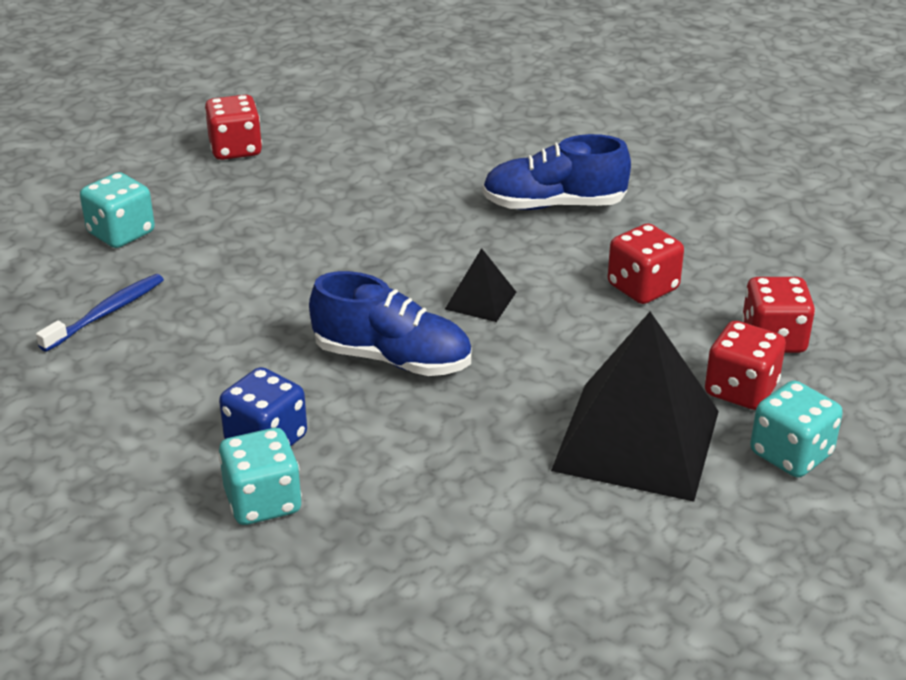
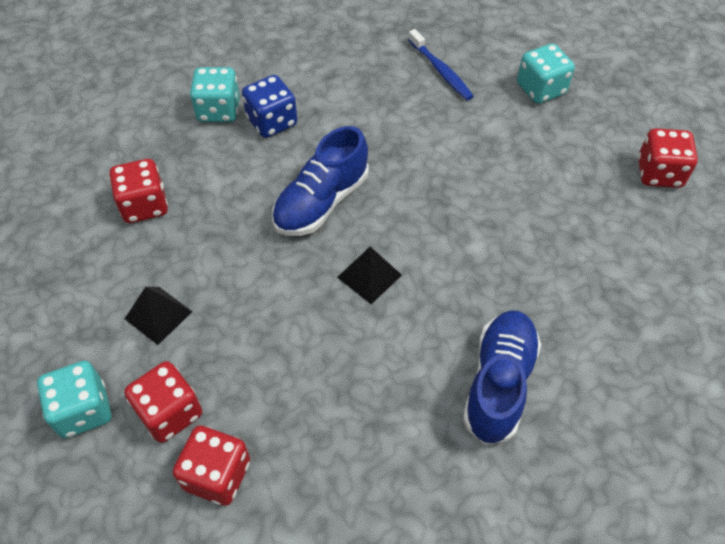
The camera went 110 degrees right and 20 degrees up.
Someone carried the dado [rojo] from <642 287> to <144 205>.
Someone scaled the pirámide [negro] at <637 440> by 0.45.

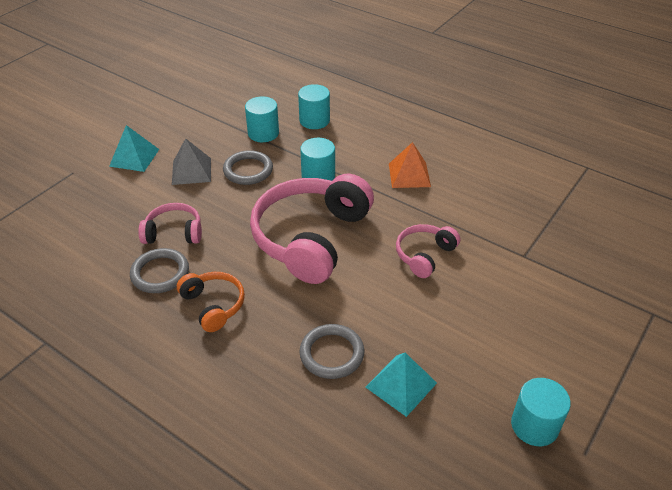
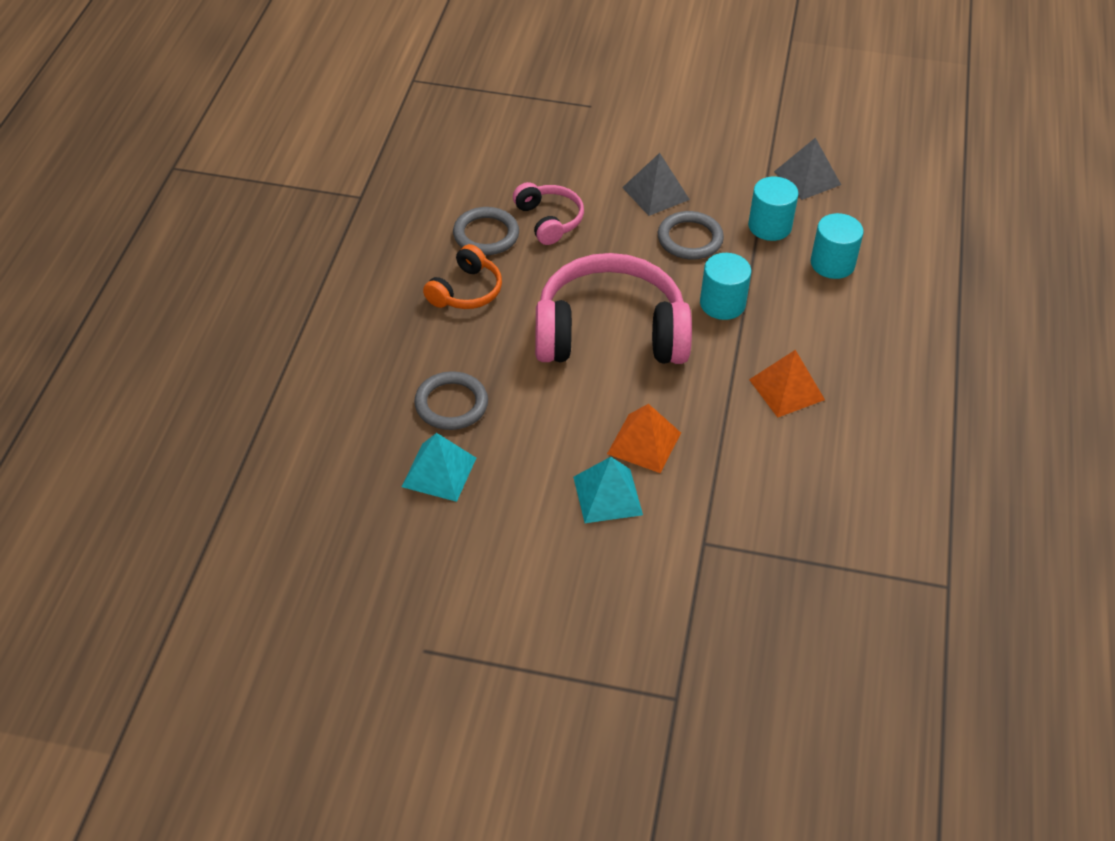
The camera went 65 degrees right and 5 degrees up.
Someone carried the pirámide [turquesa] from <134 157> to <607 495>.
Someone swapped the auriculares [rosa] at <424 255> for the pirámide [naranja] at <644 443>.
Someone took away the cilindro [turquesa] at <534 425>.
Someone put down the pirámide [gris] at <807 178>.

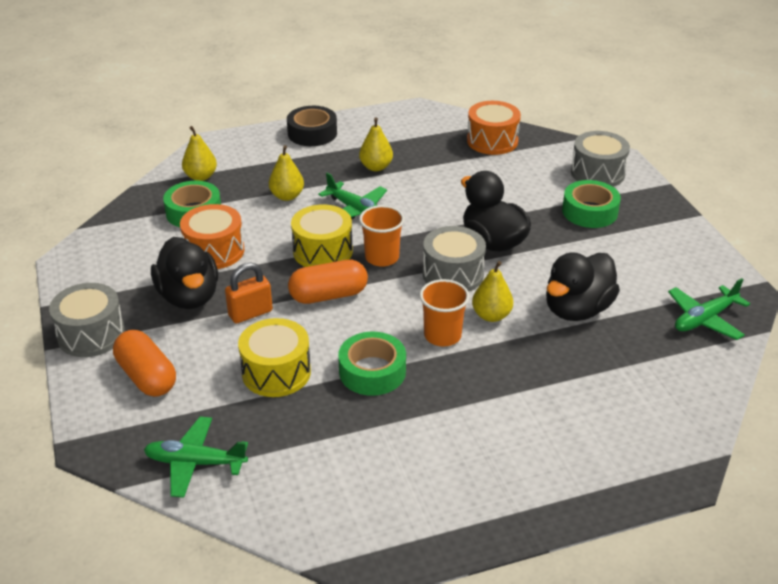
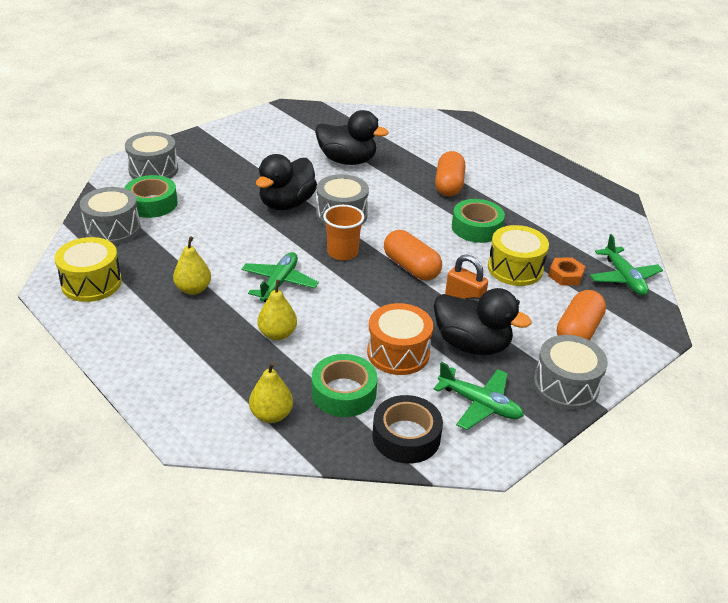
The camera went 115 degrees left and 0 degrees up.
Someone repainted the tambor [naranja] at <492 141>, which became the tambor [gris] at <113 229>.
Someone carried the cinta adhesiva [negro] from <312 133> to <406 436>.
Someone carried the cinta adhesiva [verde] from <589 211> to <152 203>.
Someone carried the tambor [amarillo] from <323 251> to <91 283>.
Someone rotated the pato [negro] at <189 297> by 75 degrees clockwise.
Someone took away the pera [amarillo] at <491 315>.
Someone carried the avión [verde] from <704 319> to <480 404>.
Someone took away the vaso [naranja] at <442 335>.
Someone put down the cápsula [naranja] at <449 185>.
Someone put down the tuerca [naranja] at <565 275>.

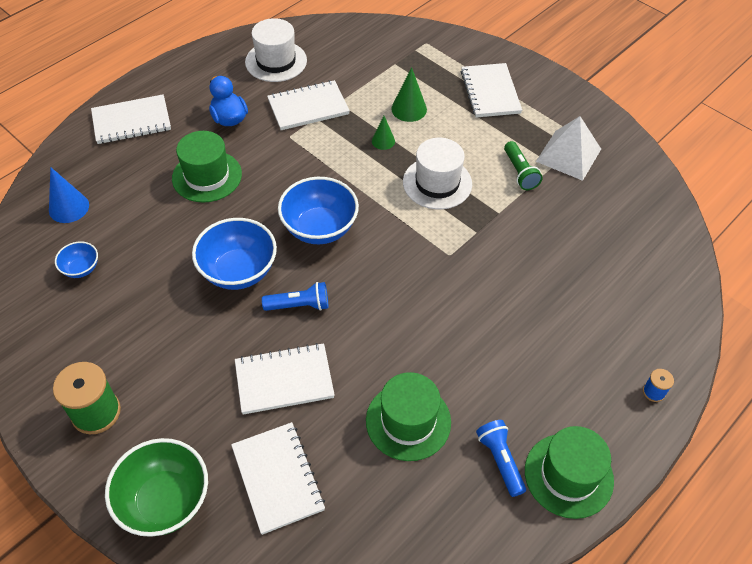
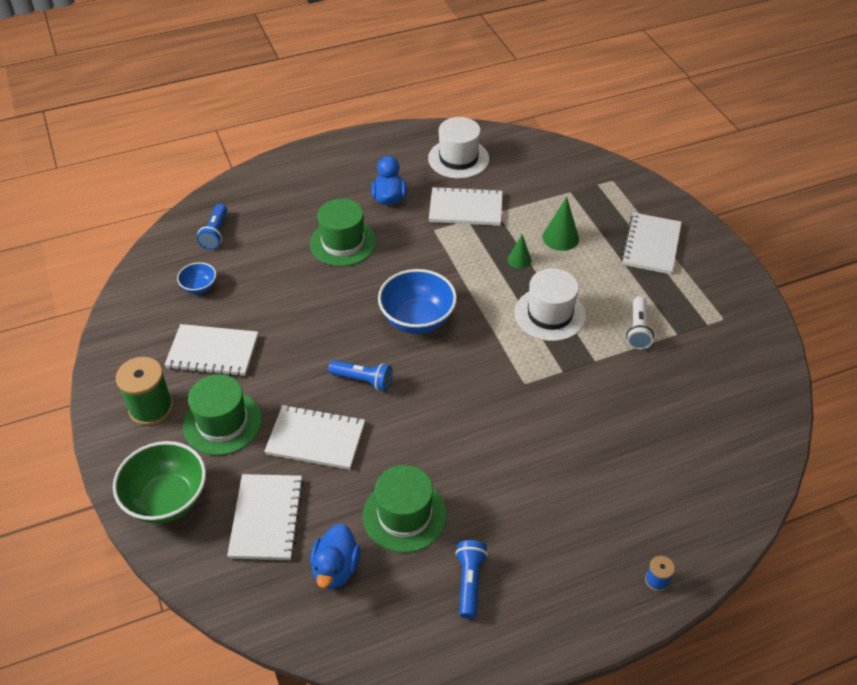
The camera went 25 degrees right and 5 degrees down.
Someone carried the cuaderno [blanco] from <131 121> to <213 352>.
Someone took away the pirámide [blanco] at <568 155>.
Someone repainted the lámpara de mano [verde] at <520 172>, which became the lámpara de mano [blanco] at <638 330>.
Someone swapped the cono [azul] at <69 207> for the lámpara de mano [azul] at <215 233>.
Someone took away the cuenco [azul] at <238 271>.
Someone carried the sombrero [verde] from <568 475> to <222 423>.
Someone put down the pato [azul] at <335 568>.

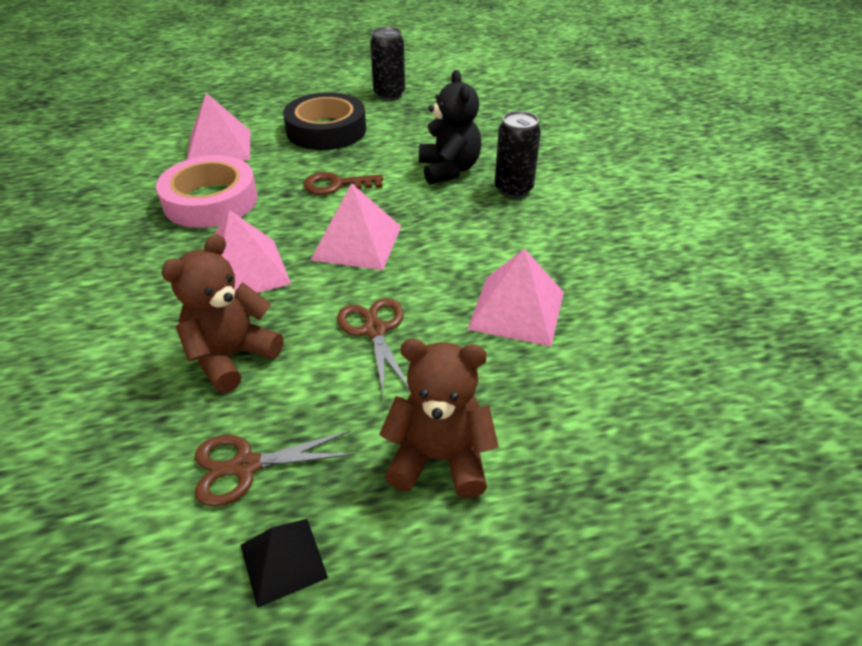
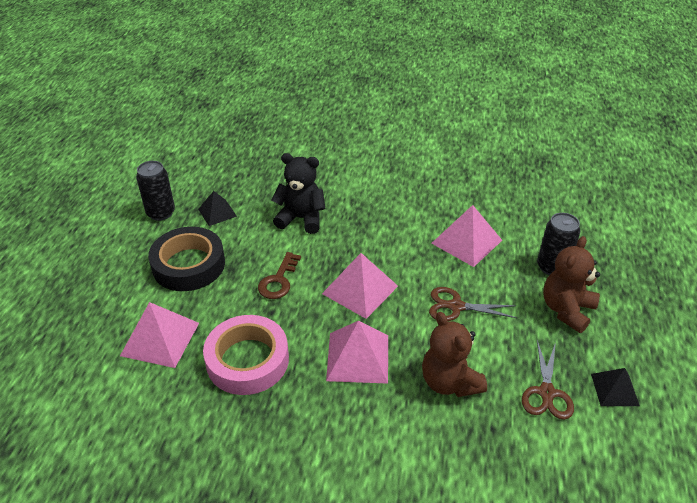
The camera went 65 degrees left and 0 degrees up.
Someone carried the lata [negro] from <513 189> to <552 267>.
Someone put down the pirámide [negro] at <217 212>.

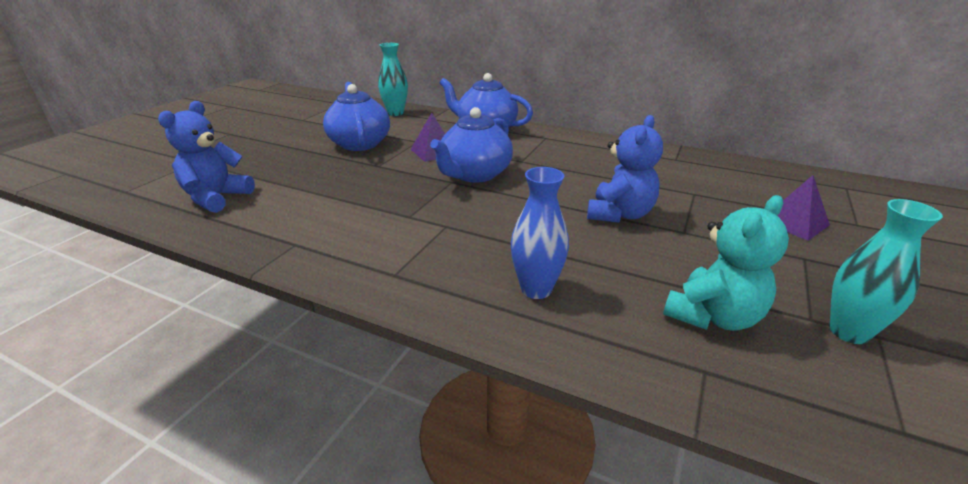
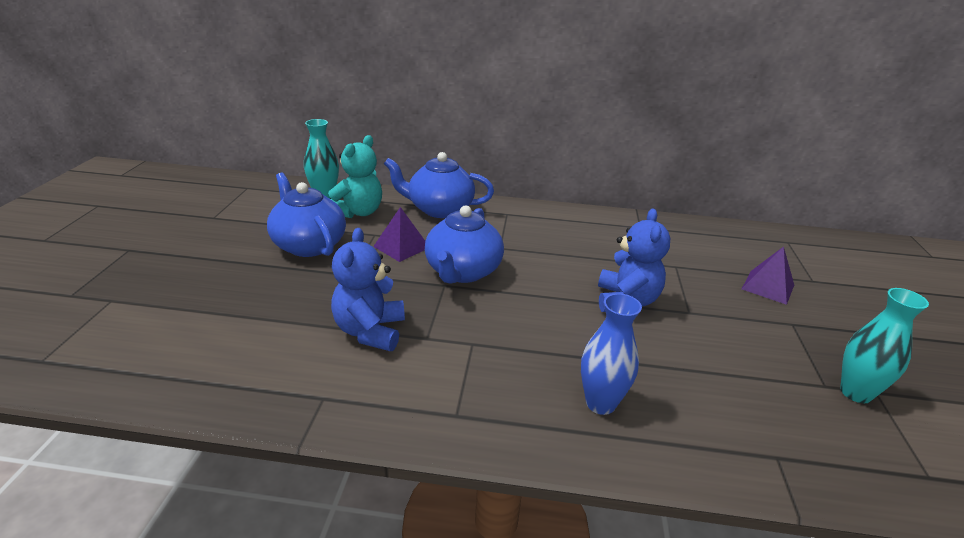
The camera went 20 degrees left and 0 degrees up.
Someone carried the osito [azul] from <216 198> to <370 331>.
Someone carried the osito [turquesa] from <713 316> to <358 212>.

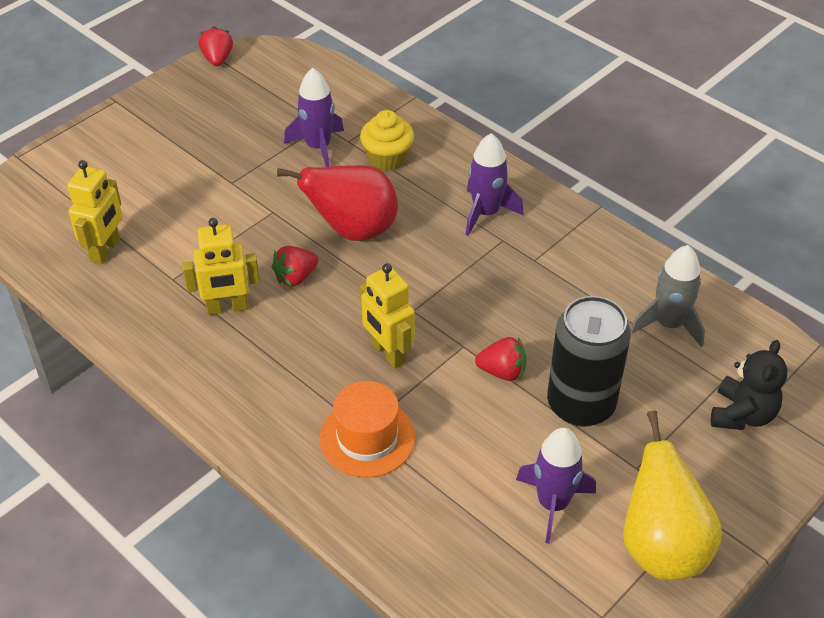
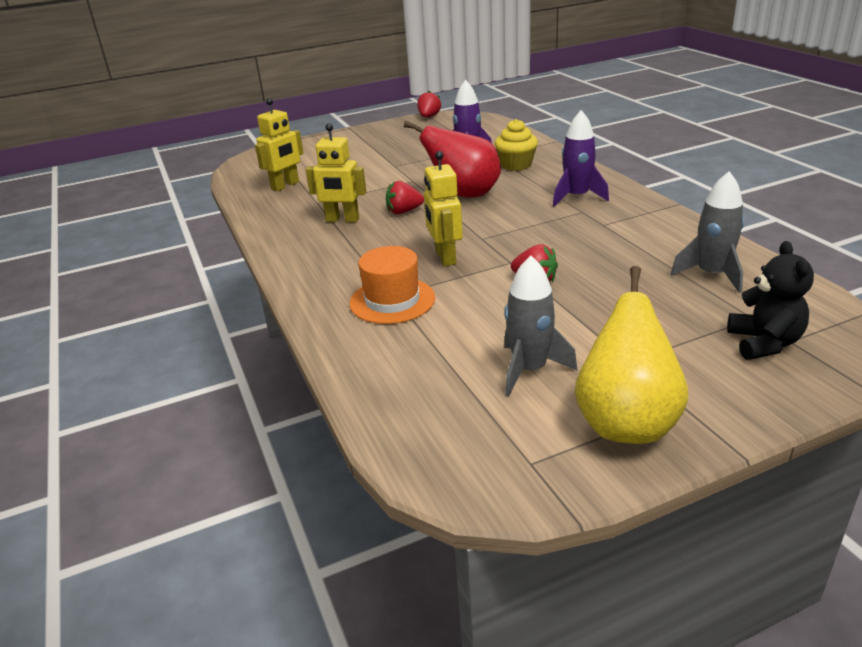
The camera went 25 degrees right and 15 degrees down.
Someone took away the lata [negro] at <580 404>.
Someone rotated the osito [negro] at <742 414> by 45 degrees counterclockwise.
Someone repainted the cohete [morado] at <553 504>, which became the cohete [gris] at <529 370>.

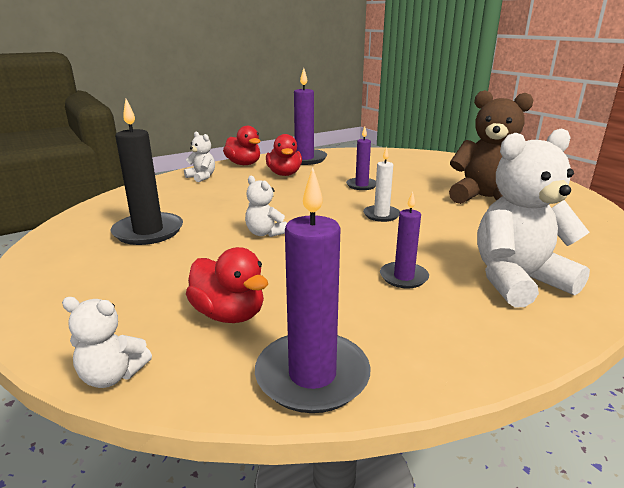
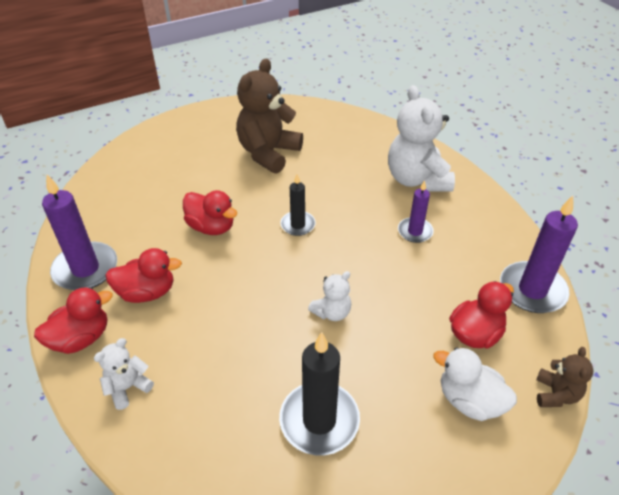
The camera went 85 degrees left and 20 degrees up.
Someone swapped the vela [morado] at <361 185> for the pato [rojo] at <211 227>.
Someone repainted the vela [blanco] at <381 215>, which became the vela [negro] at <298 225>.
Someone repainted the osito [blanco] at <112 376>, which became the osito [marrón] at <556 394>.
Someone put down the pato [blanco] at <469 401>.

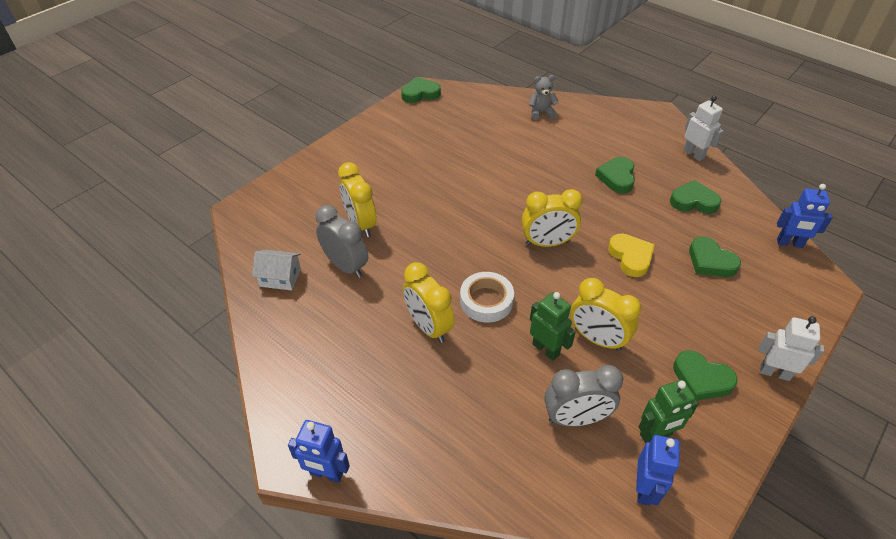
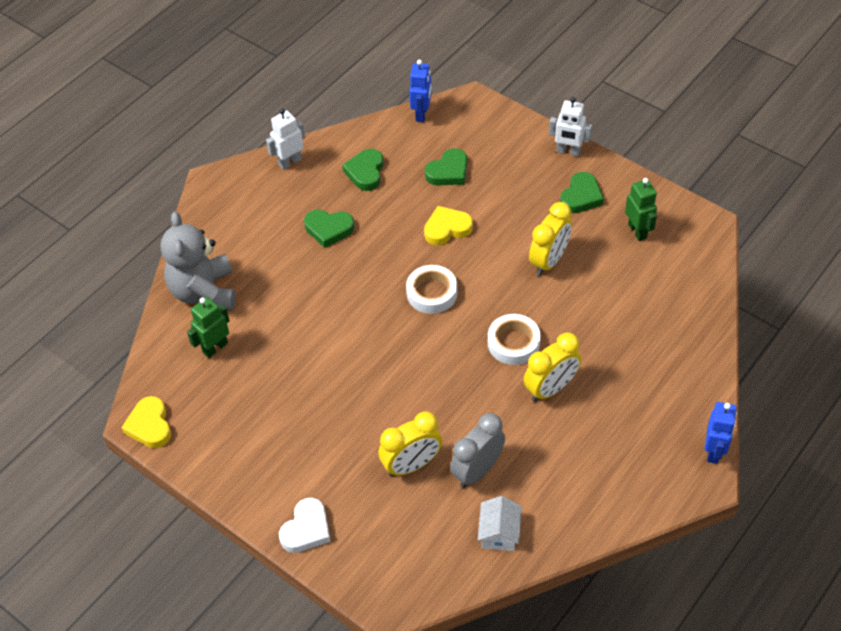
The camera went 90 degrees left and 5 degrees up.
Someone scaled the osito [gris] at <541 112> by 2.04.
Someone repainted the corazón [verde] at <420 93>, which became the corazón [amarillo] at <149 425>.
Someone swapped the despertador [amarillo] at <547 243> for the cinta adhesiva [blanco] at <432 293>.
Someone carried the robot [verde] from <546 349> to <215 348>.
Someone rotated the robot [blanco] at <774 372> by 90 degrees counterclockwise.
Someone took away the despertador [gris] at <575 419>.
Someone took away the robot [azul] at <644 489>.
Someone put down the corazón [blanco] at <306 529>.

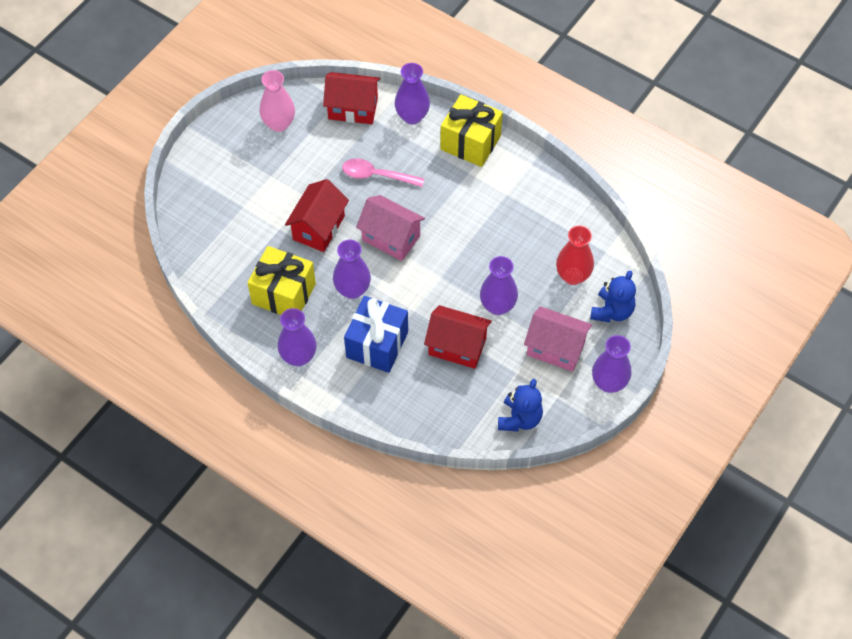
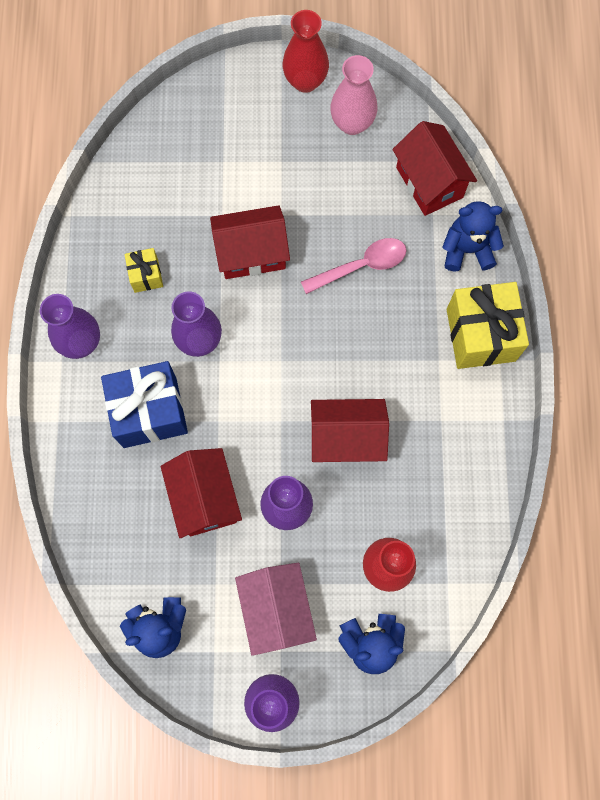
The camera went 55 degrees right and 15 degrees up.
Someone swapped the florero [morado] at <412 116> for the osito [azul] at <467 250>.
Someone rotated the cuchara [rosa] at <376 175> by 90 degrees clockwise.
Someone took away the casa [rosa] at <391 238>.
Someone scaled the regalo [amarillo] at <283 294> by 0.50.
Someone put down the florero [rojo] at <305 81>.
Someone put down the casa [rojo] at <346 438>.

